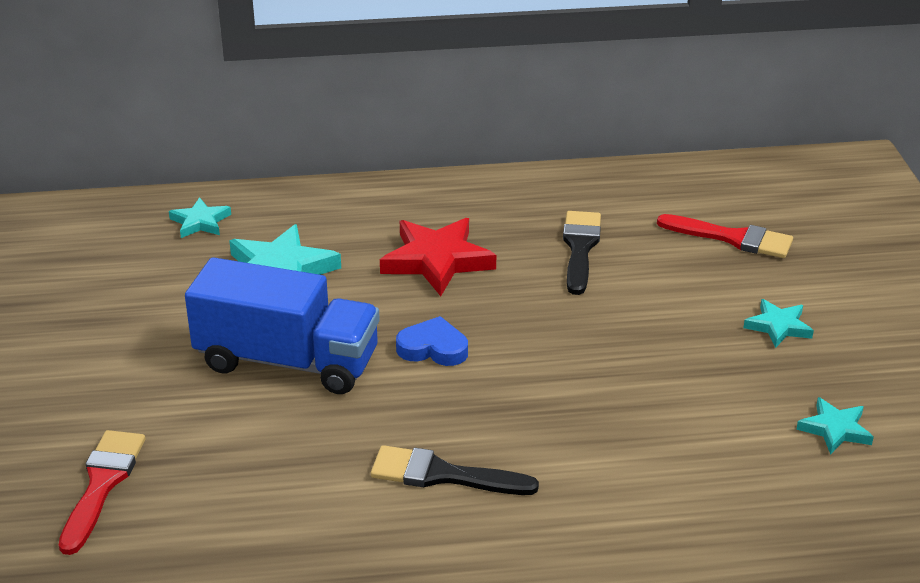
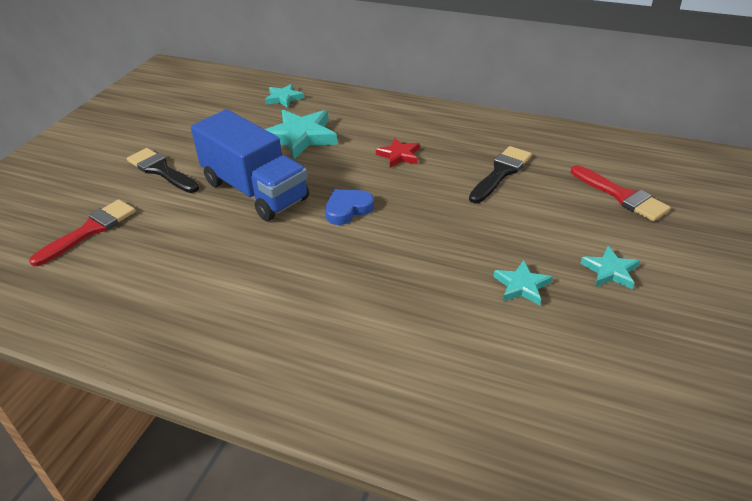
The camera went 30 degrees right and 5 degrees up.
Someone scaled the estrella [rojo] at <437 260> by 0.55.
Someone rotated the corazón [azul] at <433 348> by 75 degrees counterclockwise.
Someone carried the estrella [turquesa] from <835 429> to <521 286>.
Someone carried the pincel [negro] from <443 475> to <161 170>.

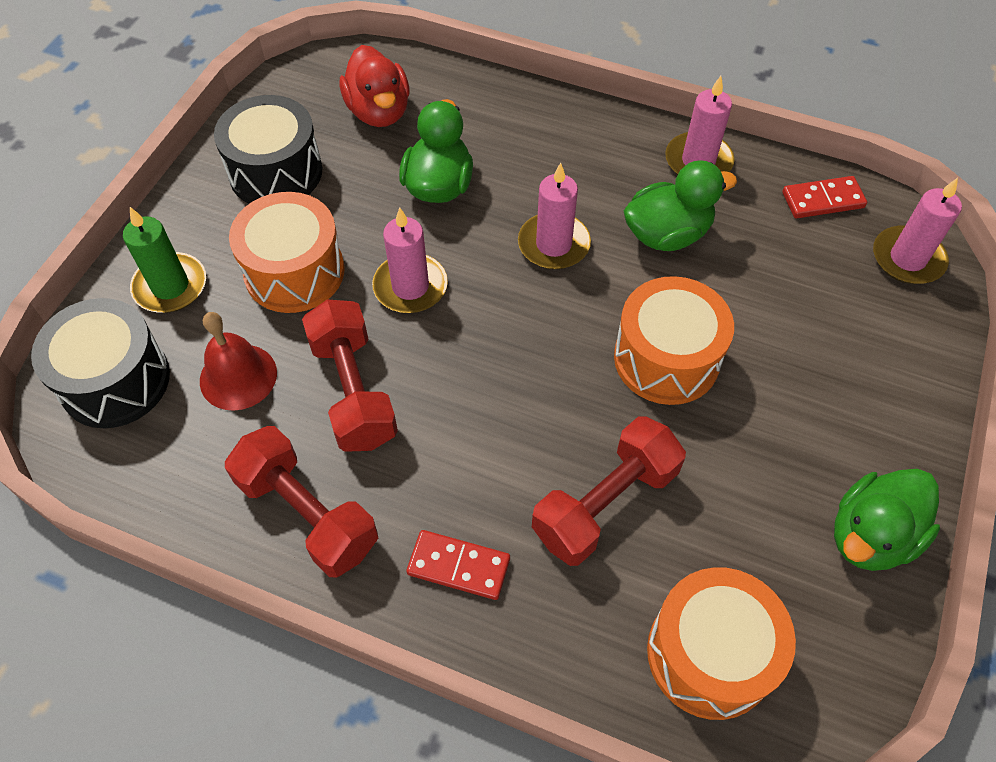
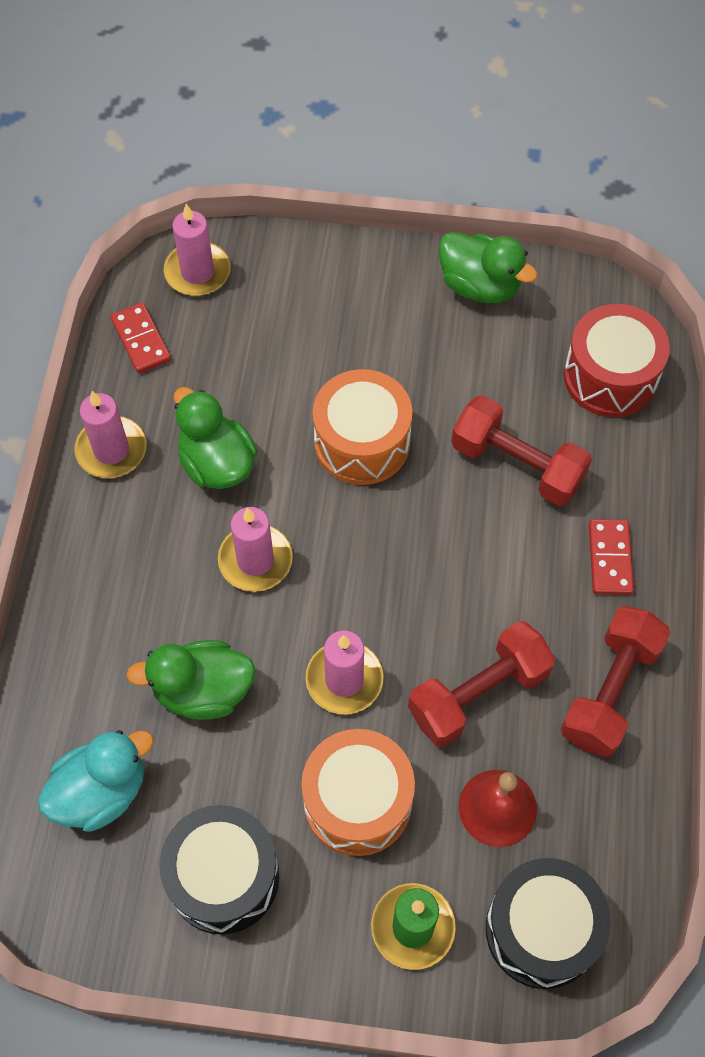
The camera went 105 degrees left and 5 degrees up.
Someone repainted the pato [rojo] at <379 111>, which became the pato [turquesa] at <101 791>.
Someone repainted the tambor [naranja] at <710 654>, which became the tambor [rojo] at <610 376>.

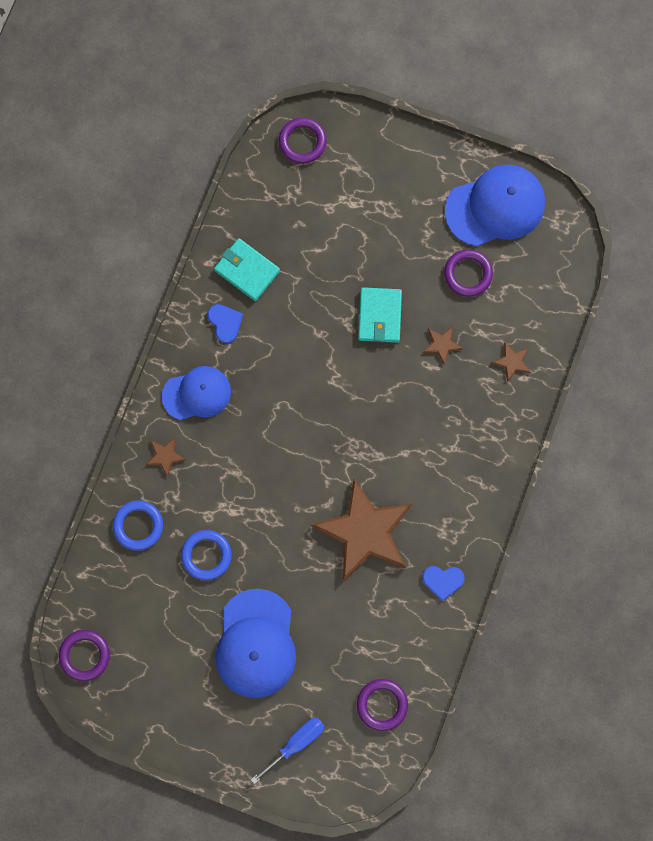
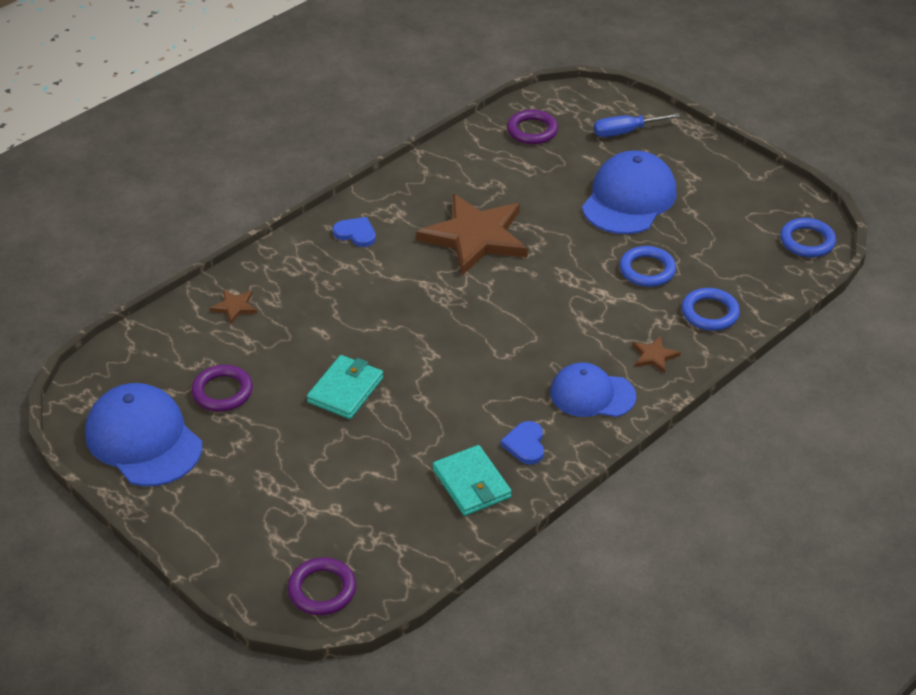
The camera went 155 degrees left and 35 degrees down.
Someone rotated the gorra [azul] at <495 207> by 45 degrees clockwise.
Someone took away the estrella [marrón] at <442 344>.
Someone carried the corazón [azul] from <442 581> to <356 233>.
Someone repainted the anillo [morado] at <85 655>, which became the anillo [azul] at <807 241>.

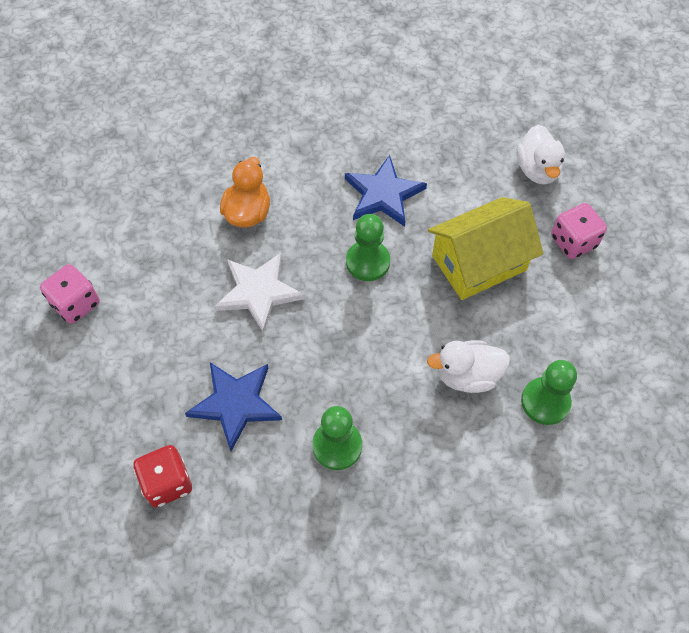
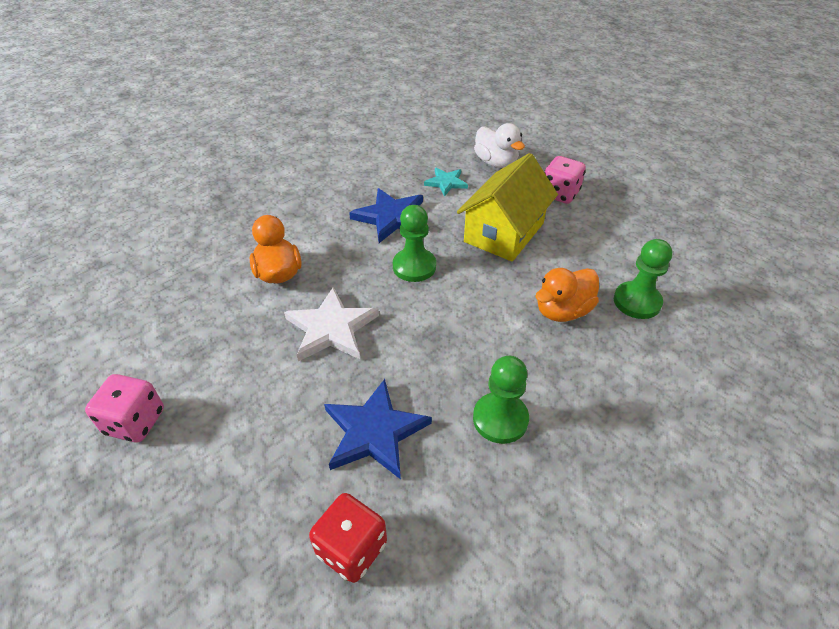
The camera went 30 degrees left and 15 degrees down.
Someone repainted the pato [blanco] at <467 375>, which became the pato [naranja] at <562 311>.
Someone put down the estrella [turquesa] at <446 183>.

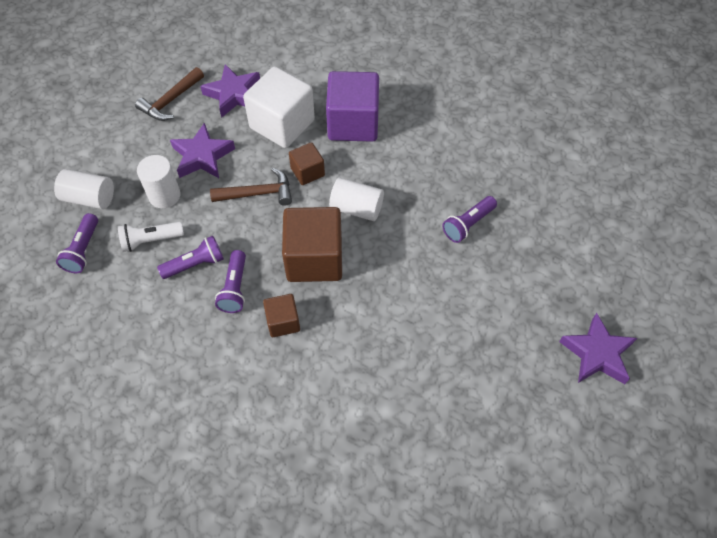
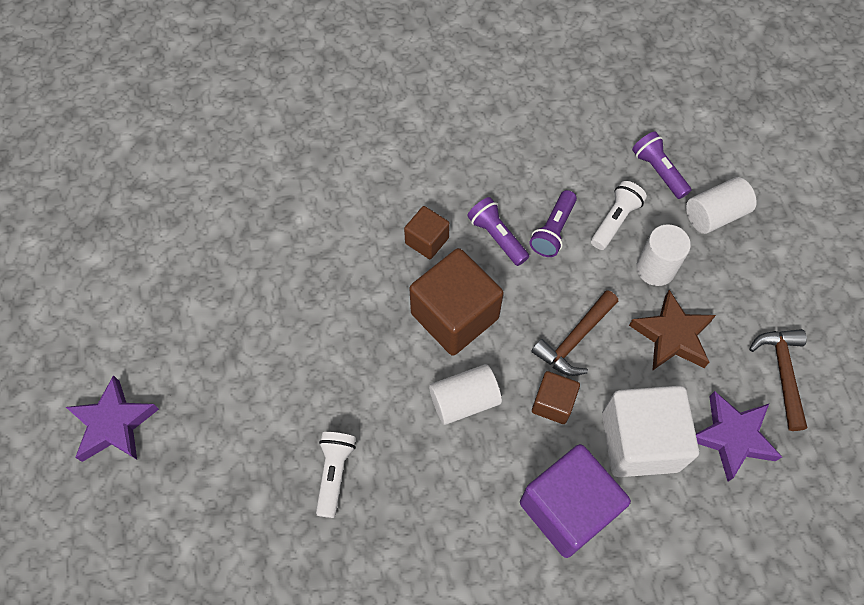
The camera went 140 degrees right and 5 degrees up.
Someone repainted the estrella [morado] at <202 156>, which became the estrella [marrón] at <672 336>.
Someone repainted the lámpara de mano [morado] at <468 224>, which became the lámpara de mano [blanco] at <334 473>.

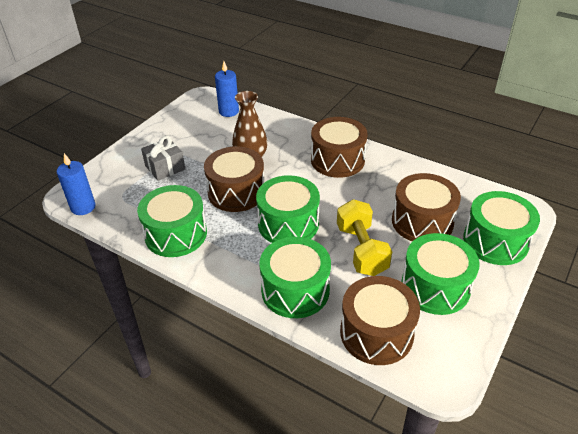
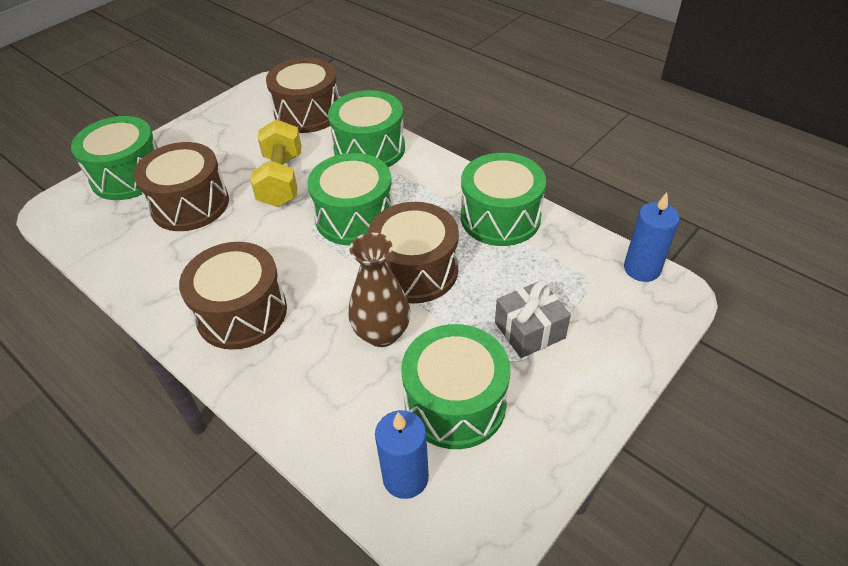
The camera went 170 degrees left and 5 degrees up.
Someone carried the tambor [verde] from <435 287> to <455 403>.

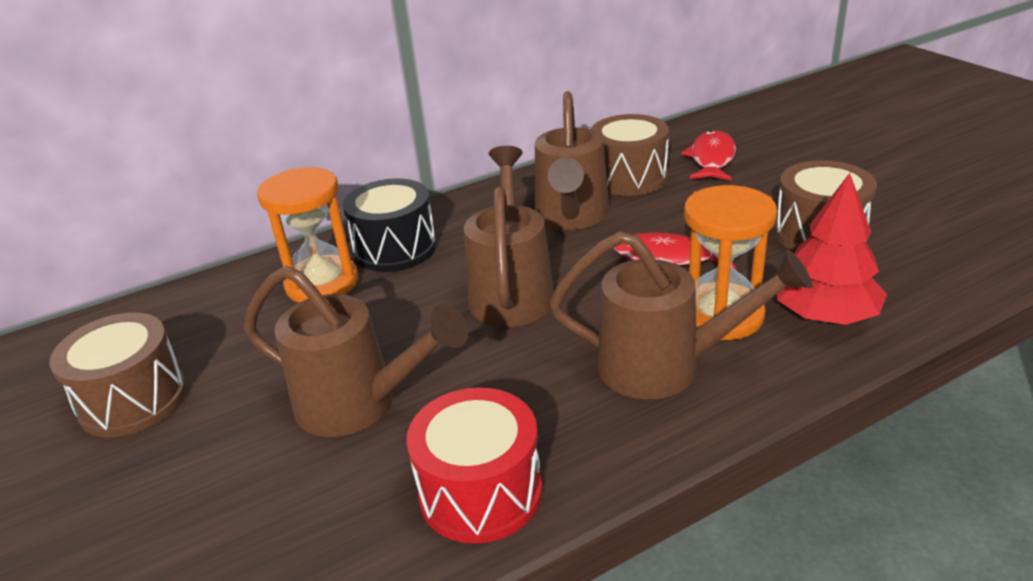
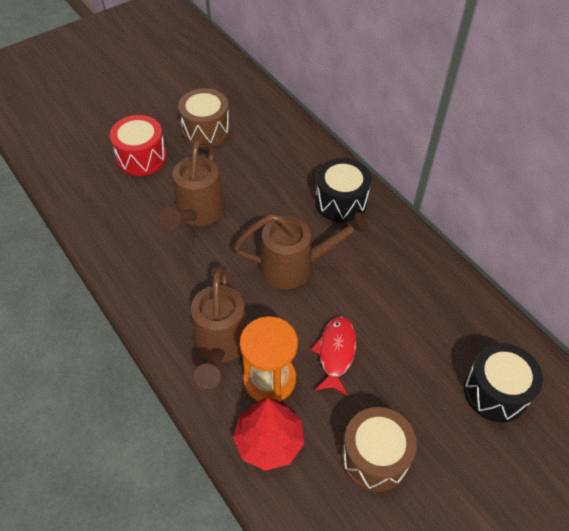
The camera went 80 degrees right and 20 degrees up.
Someone took away the regadera [marrón] at <571 217>.
Someone took away the tambor [marrón] at <629 177>.
Someone swapped the pez [rojo] at <712 159> for the tambor [negro] at <495 392>.
Someone took away the reloj de arena [naranja] at <322 283>.
Someone carried the tambor [rojo] from <480 492> to <141 157>.

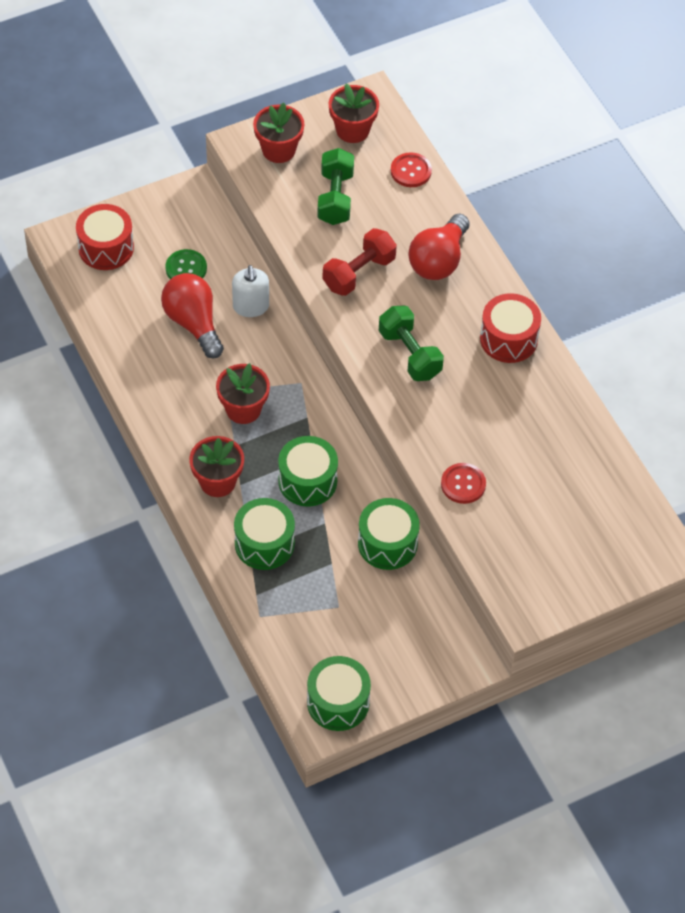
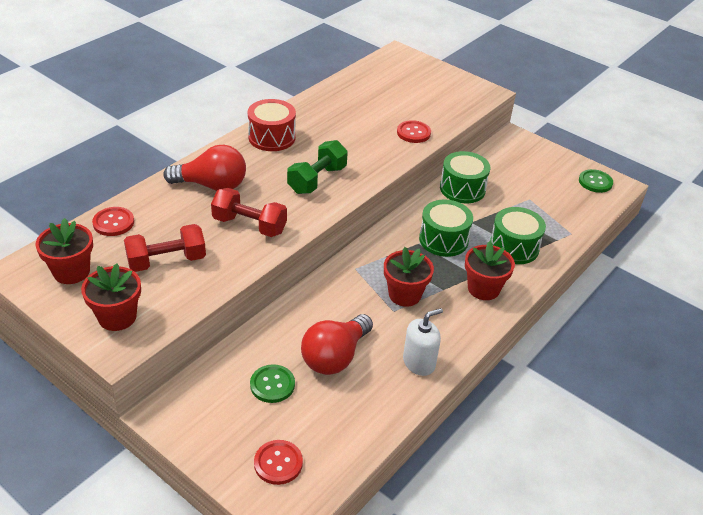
The camera went 115 degrees left and 15 degrees down.
Someone repainted the mancuerna [verde] at <335 198>, which became the mancuerna [rojo] at <167 261>.
Someone swapped the tambor [rojo] at <106 248> for the botón [rojo] at <278 463>.
Someone carried the dispensador de jabón [blanco] from <251 306> to <419 362>.
Someone swapped the tambor [verde] at <338 702> for the botón [verde] at <595 182>.

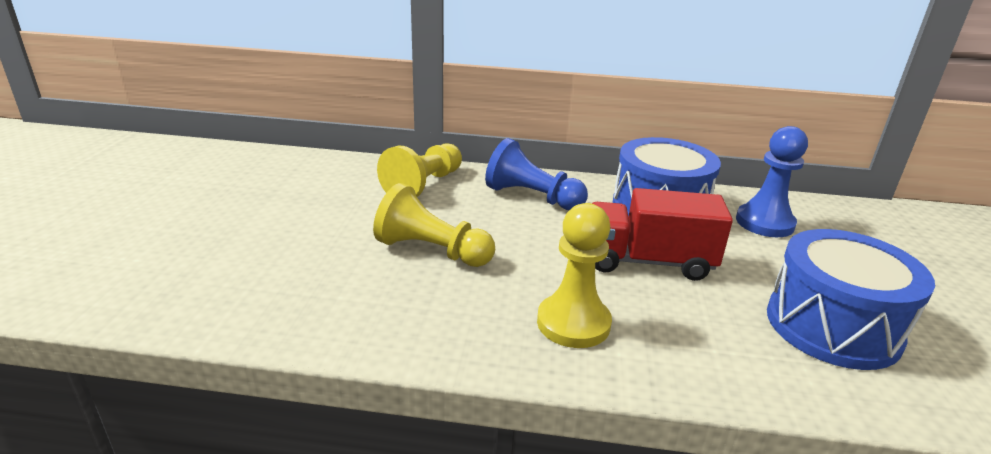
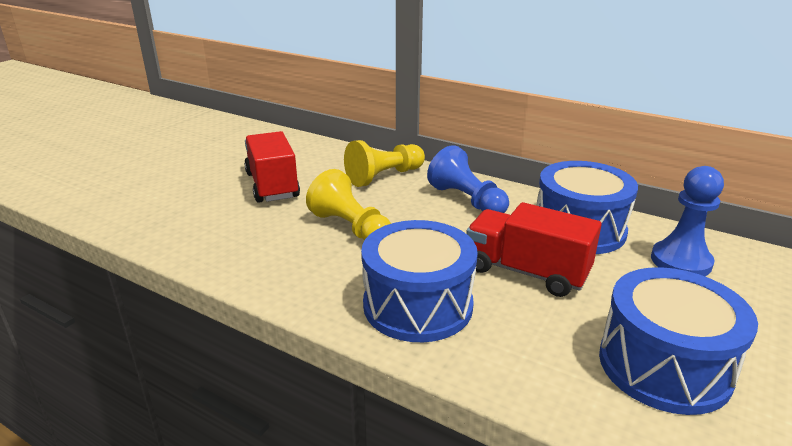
The camera went 25 degrees right and 0 degrees up.
Someone swapped the peón [amarillo] at <573 323> for the tambor [azul] at <417 305>.
Someone put down the camión [rojo] at <272 185>.

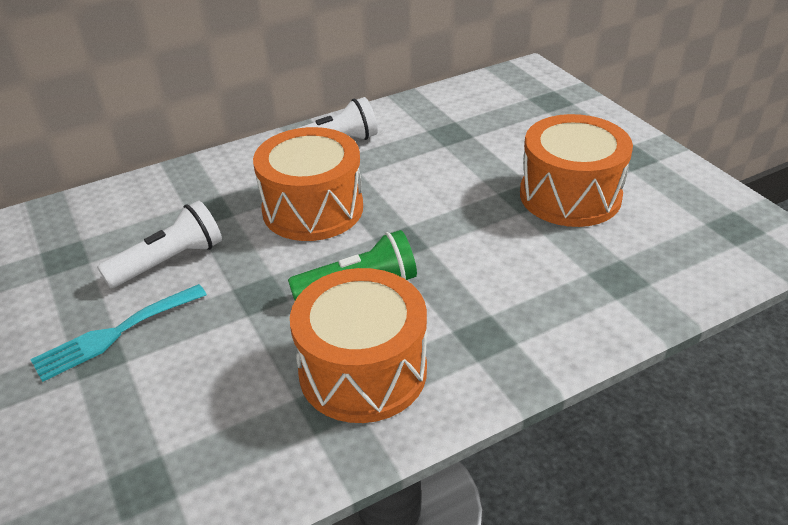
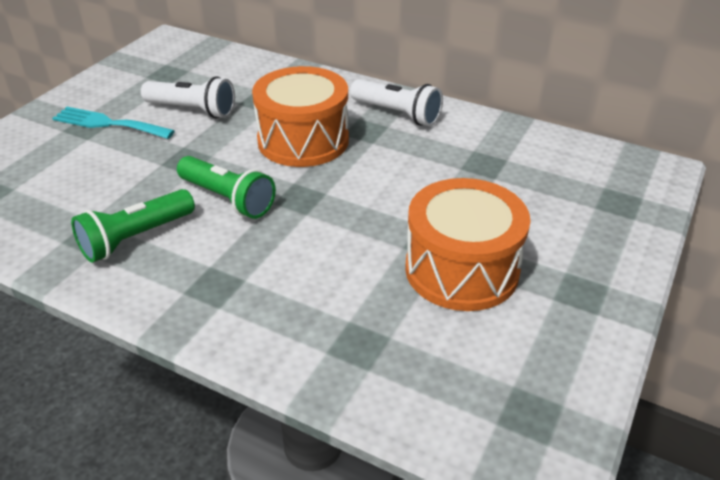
The camera went 55 degrees right and 0 degrees up.
Someone swapped the tambor [naranja] at <363 371> for the lámpara de mano [verde] at <135 238>.

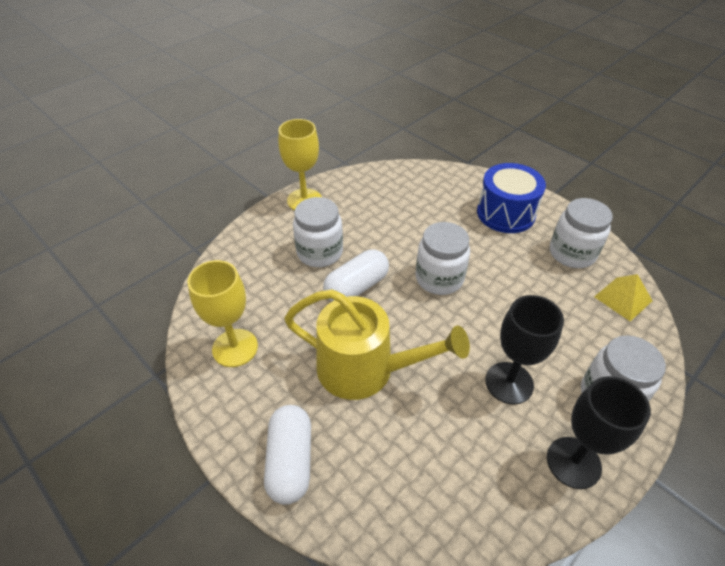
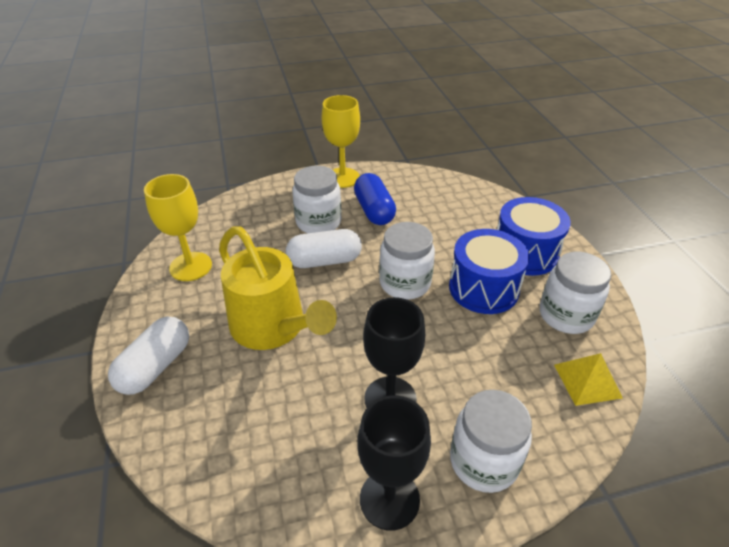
The camera went 30 degrees right and 5 degrees down.
Someone put down the cápsula [azul] at <374 210>.
Someone put down the tambor [azul] at <483 288>.

